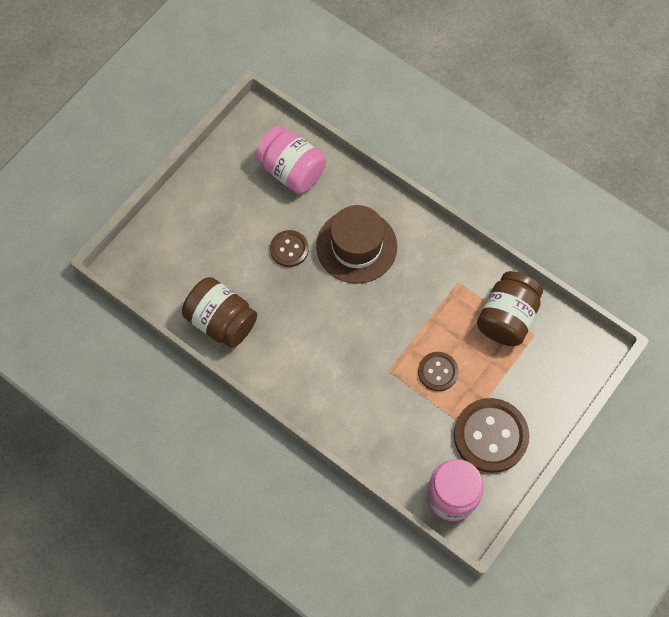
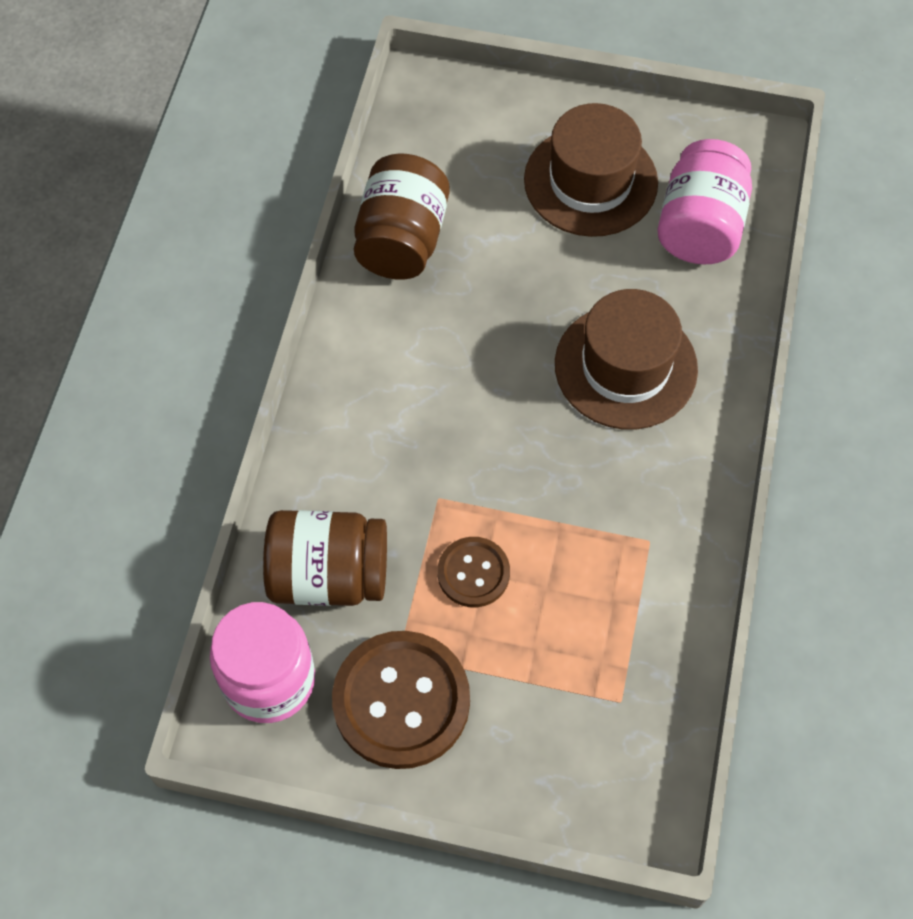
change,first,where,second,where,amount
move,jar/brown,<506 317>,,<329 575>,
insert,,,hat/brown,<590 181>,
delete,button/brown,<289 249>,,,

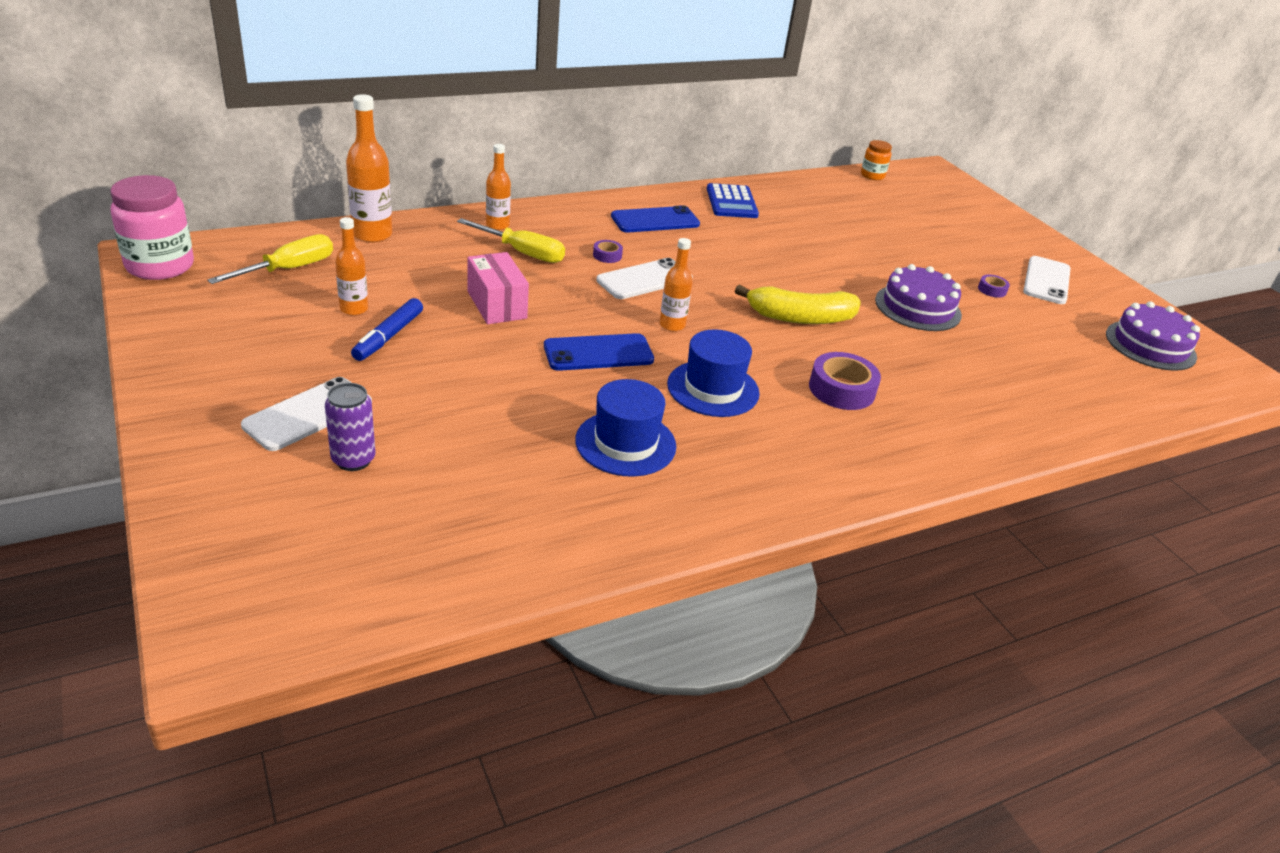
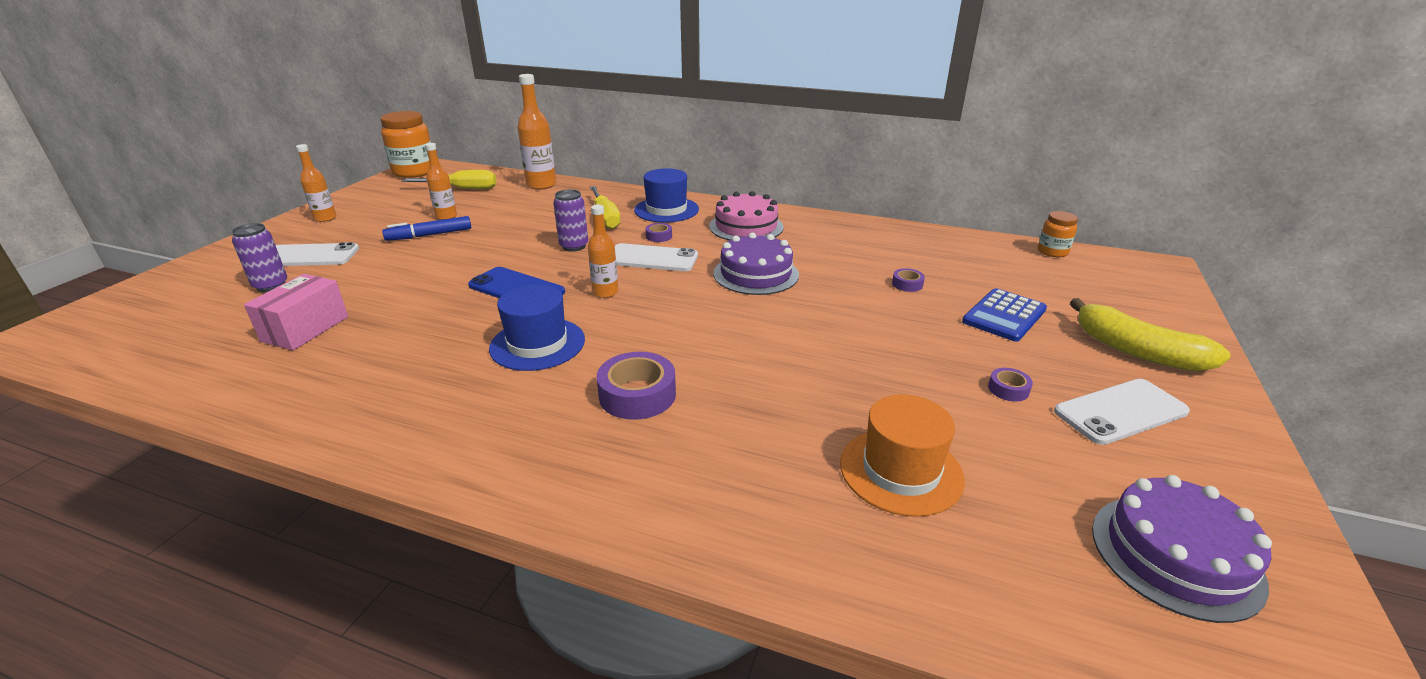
change,first,where,second,where,amount
move,box/pink,<497 305>,,<305 329>,
move,bottle/orange,<497 225>,,<325 218>,
recolor,jar/pink,<160 266>,jar/orange,<414 172>,
insert,,,can/purple,<574 246>,
move,hat/blue,<625 443>,,<666 210>,
replace,phone/blue,<655 220>,cake/pink,<746 226>,
move,cake/purple,<918 307>,,<756 274>,
insert,,,hat/orange,<901 471>,
insert,,,tape/purple,<907 284>,
move,calculator/blue,<731 202>,,<1004 316>,
move,banana/yellow,<800 318>,,<1137 351>,

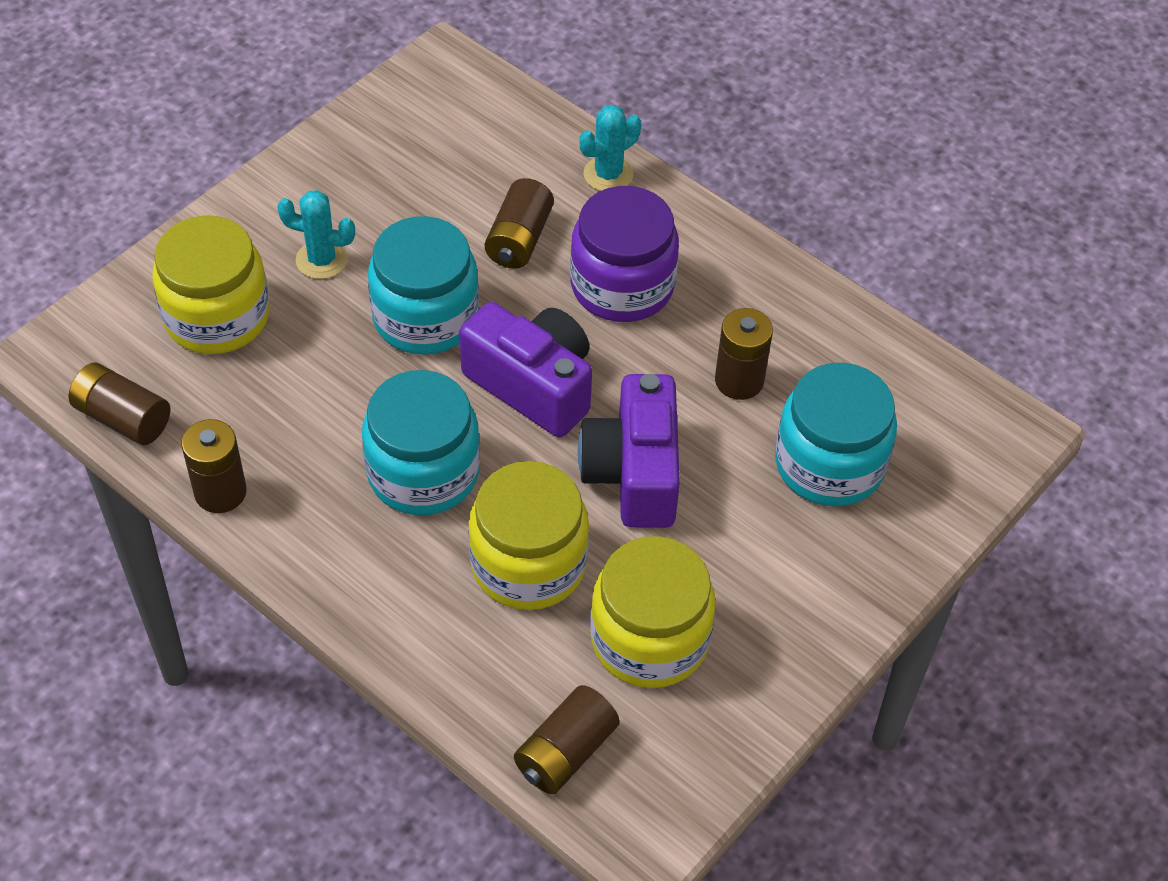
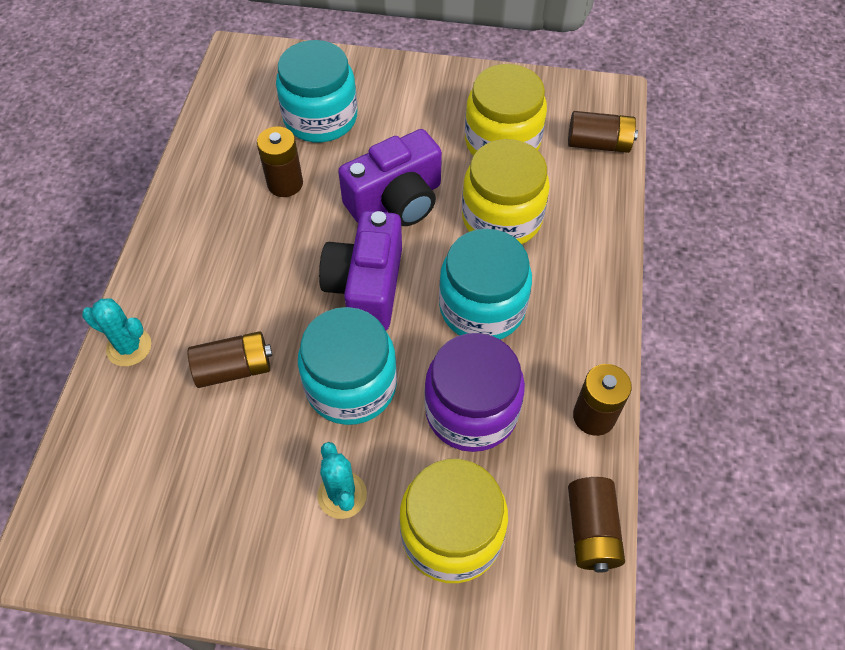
change,first,where,second,where,amount
move,jar/purple,<622 285>,,<471 410>,

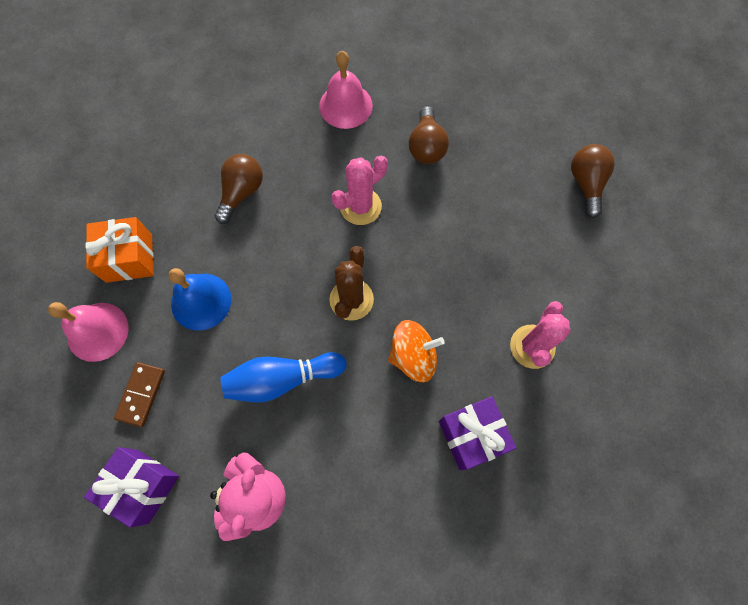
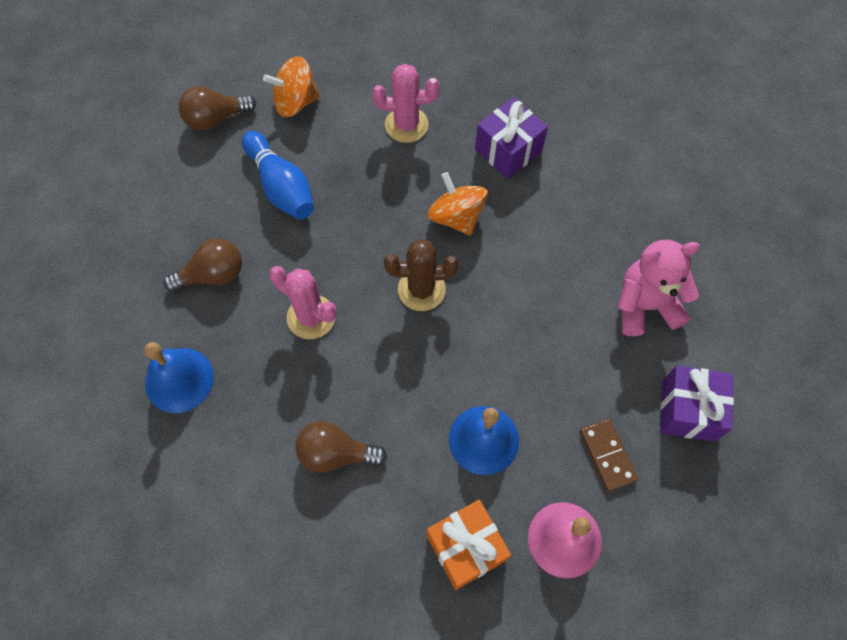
change,first,where,second,where,amount
recolor,bell/pink,<345 105>,bell/blue,<179 380>,
move,bowling pin/blue,<282 379>,,<281 186>,
insert,,,spinning top/orange,<295 102>,
rotate,domino/brown,<141 394>,,<607 455>,75 degrees clockwise

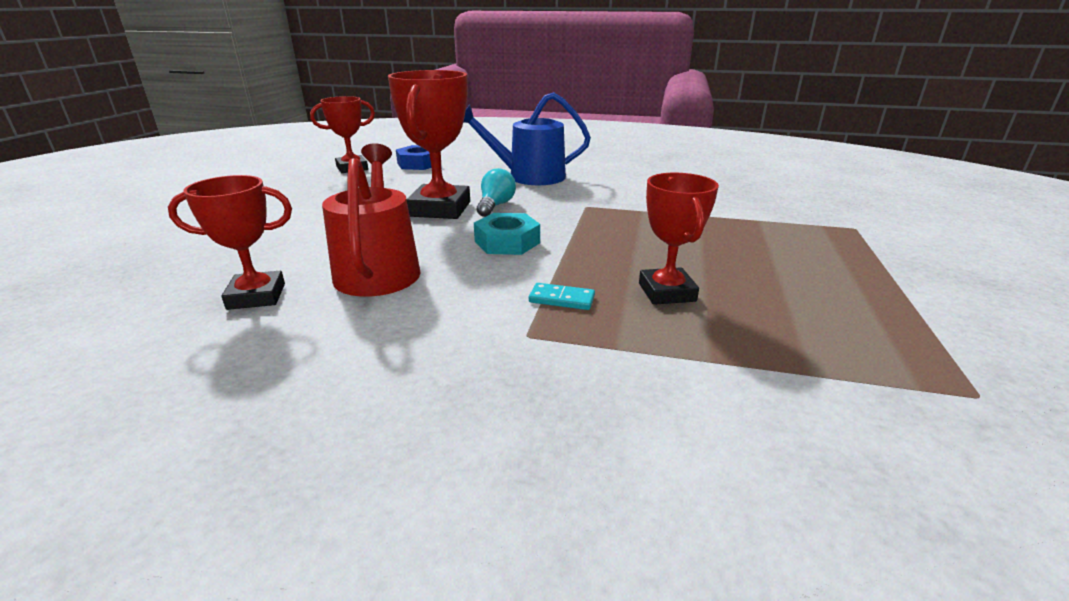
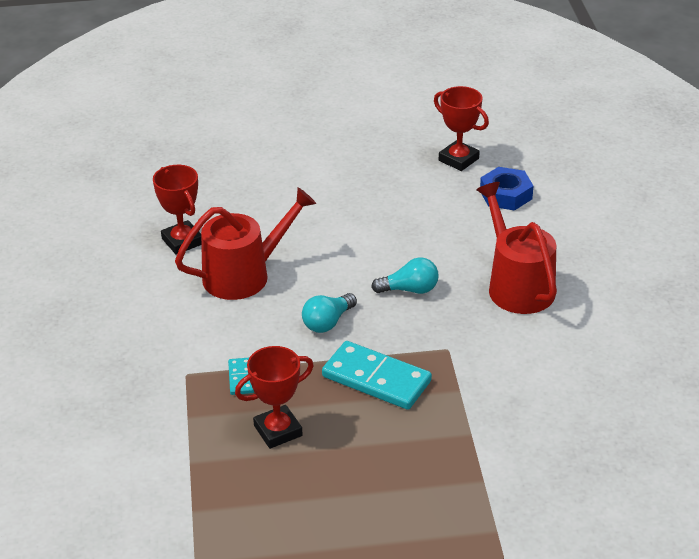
change,first,where,second,where,amount
replace,nut/turquoise,<507 242>,light bulb/turquoise,<327 322>,
insert,,,domino/turquoise,<376 379>,
recolor,watering can/blue,<529 176>,watering can/red,<517 285>,
delete,trophy/red,<440 209>,,,

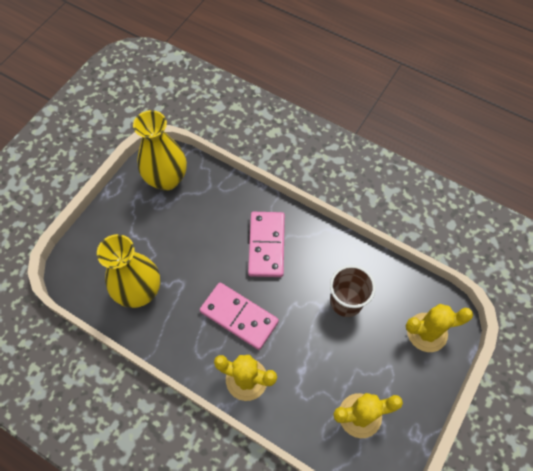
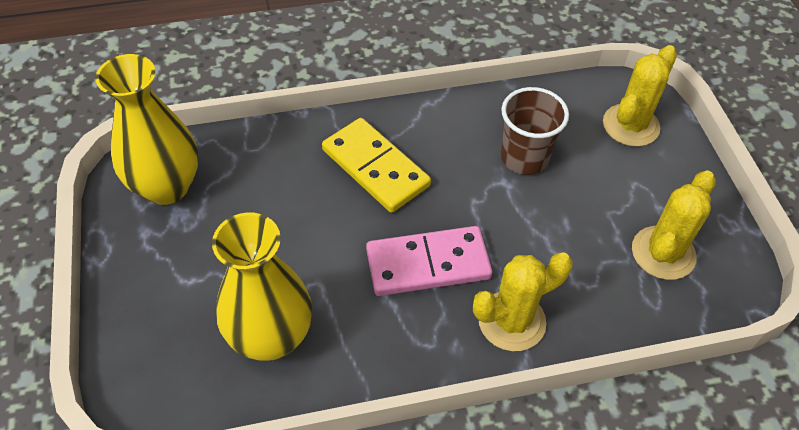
change,first,where,second,where,amount
recolor,domino/pink,<267 245>,domino/yellow,<375 167>,

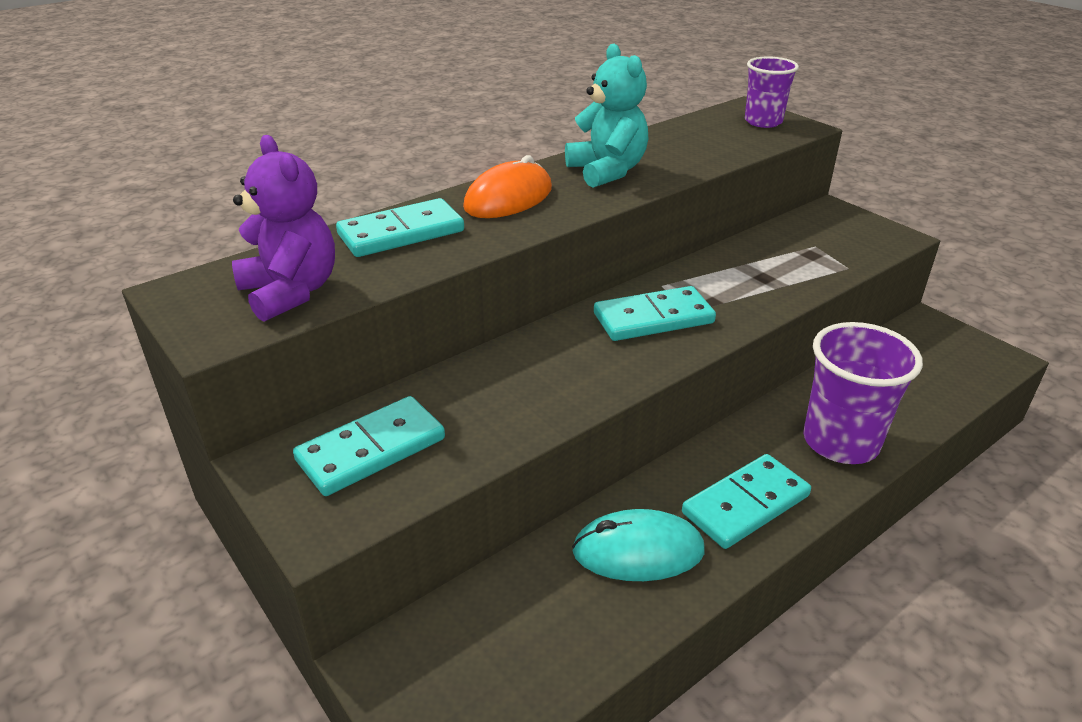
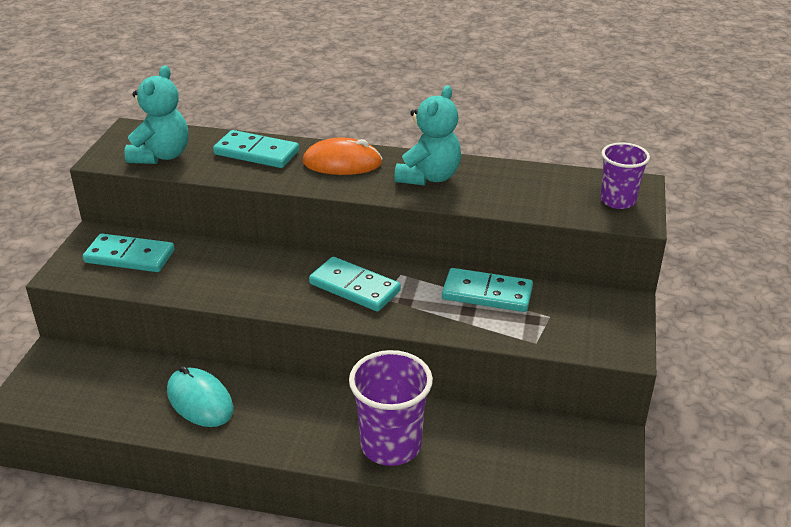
change,first,where,second,where,amount
recolor,teddy bear/purple,<291 292>,teddy bear/turquoise,<161 156>,
move,domino/turquoise,<745 504>,,<487 293>,

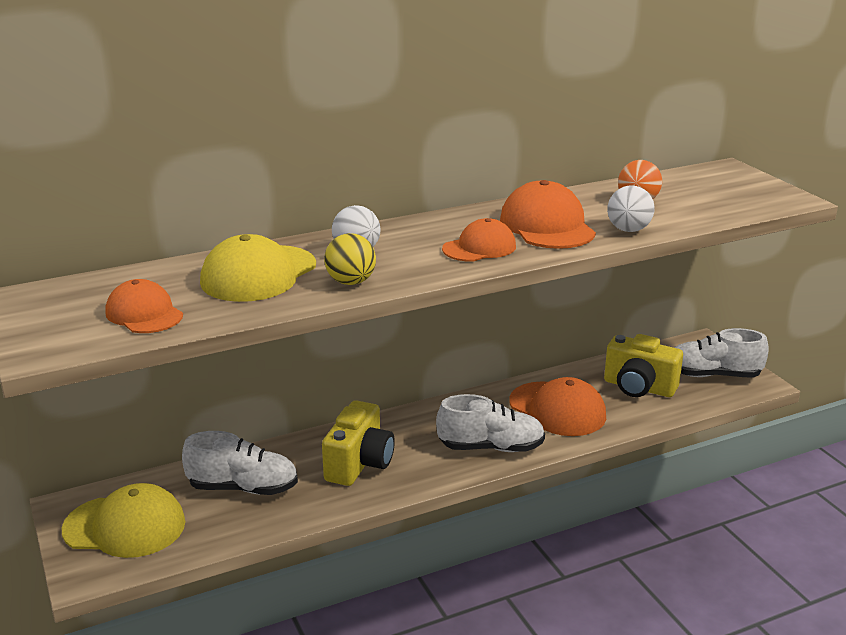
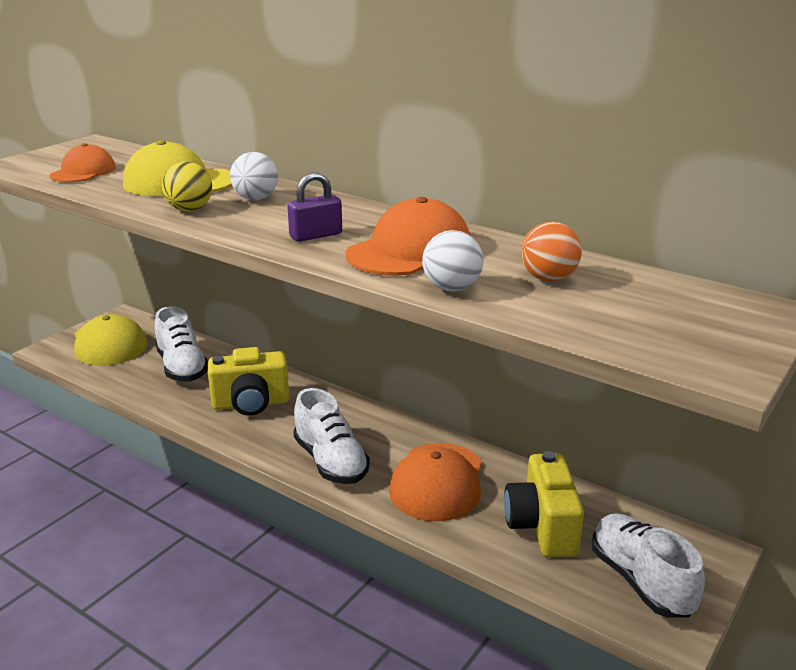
change,first,where,second,where,amount
replace,cap/orange,<479 248>,padlock/purple,<316 235>,

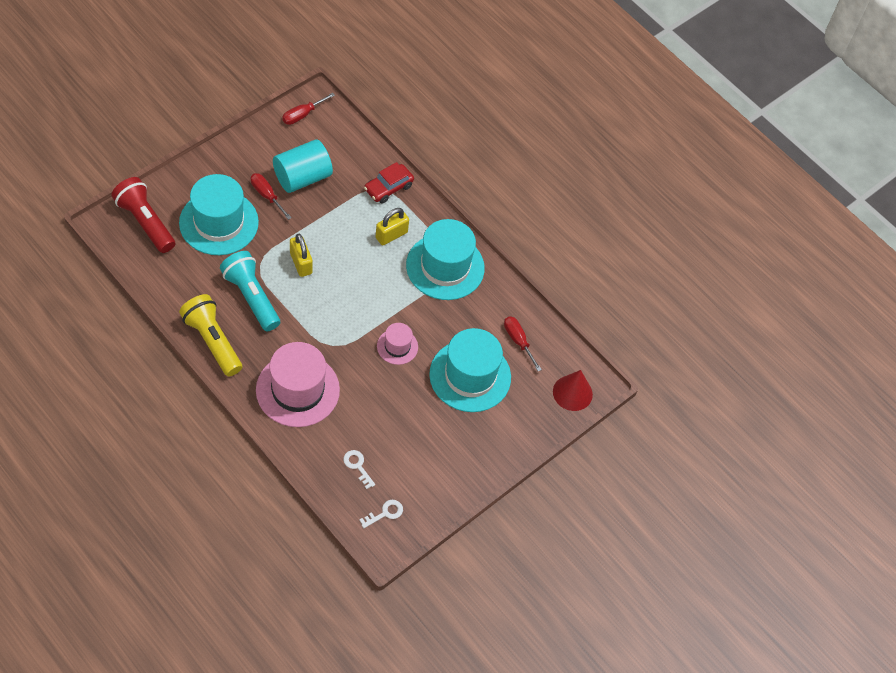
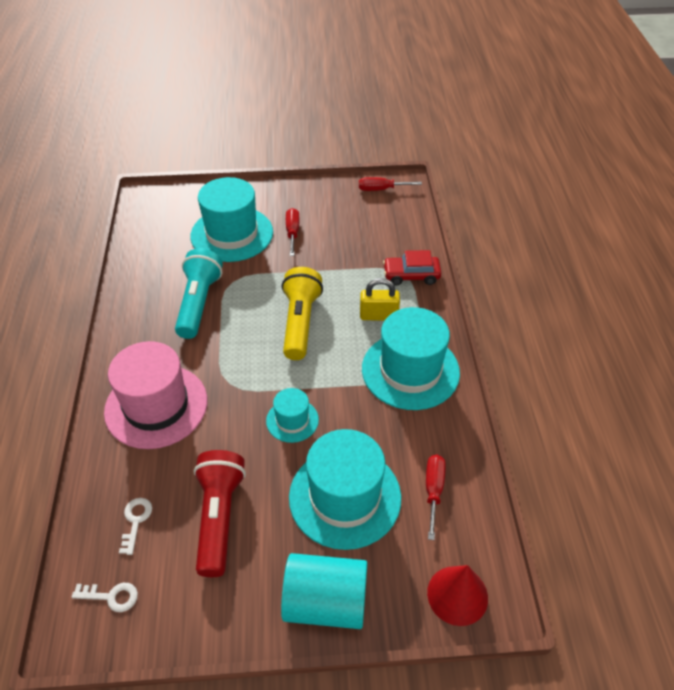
change,first,where,second,where,amount
move,flashlight/red,<145 222>,,<219 517>,
recolor,hat/pink,<397 346>,hat/turquoise,<292 420>,
move,cylinder/turquoise,<302 177>,,<325 602>,
move,flashlight/yellow,<212 341>,,<300 323>,
delete,padlock/yellow,<301 263>,,,

